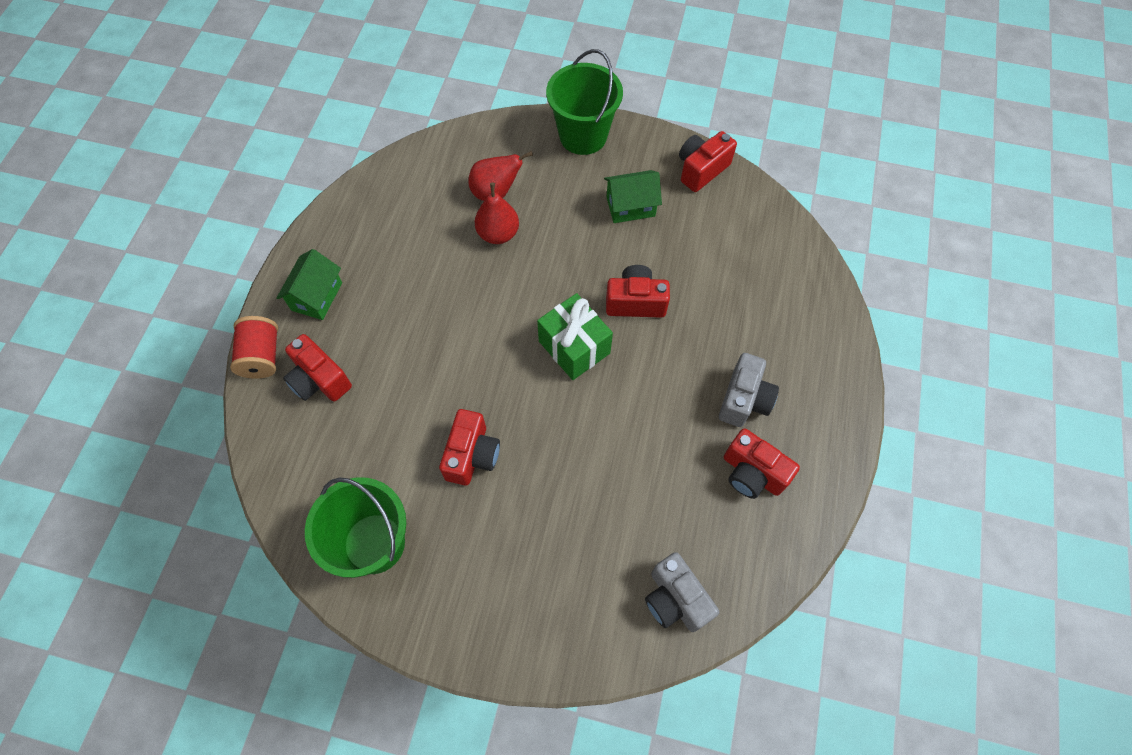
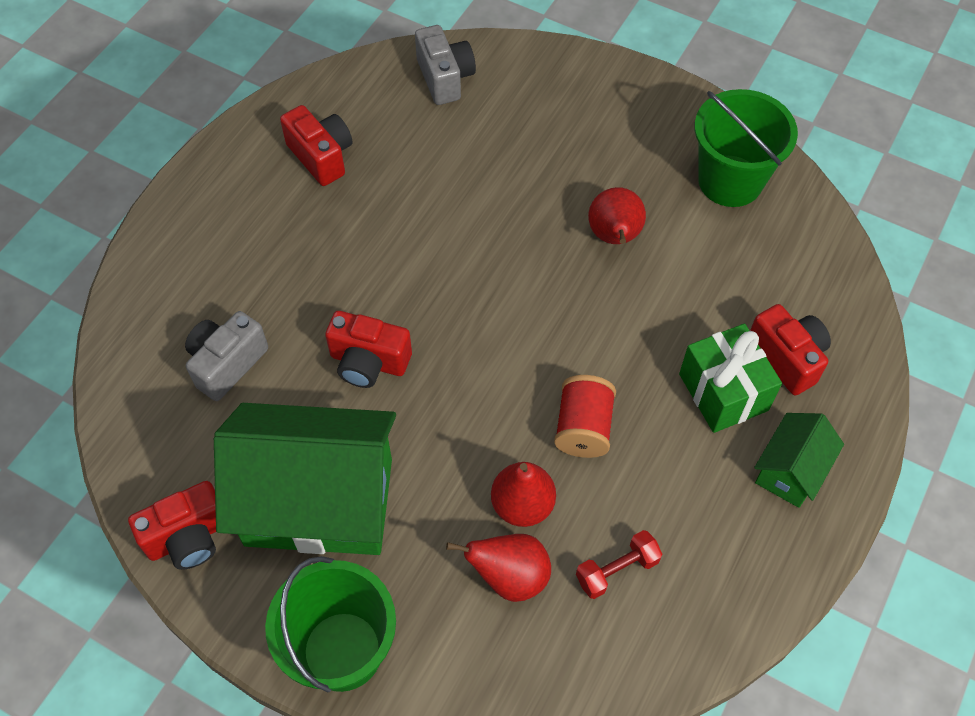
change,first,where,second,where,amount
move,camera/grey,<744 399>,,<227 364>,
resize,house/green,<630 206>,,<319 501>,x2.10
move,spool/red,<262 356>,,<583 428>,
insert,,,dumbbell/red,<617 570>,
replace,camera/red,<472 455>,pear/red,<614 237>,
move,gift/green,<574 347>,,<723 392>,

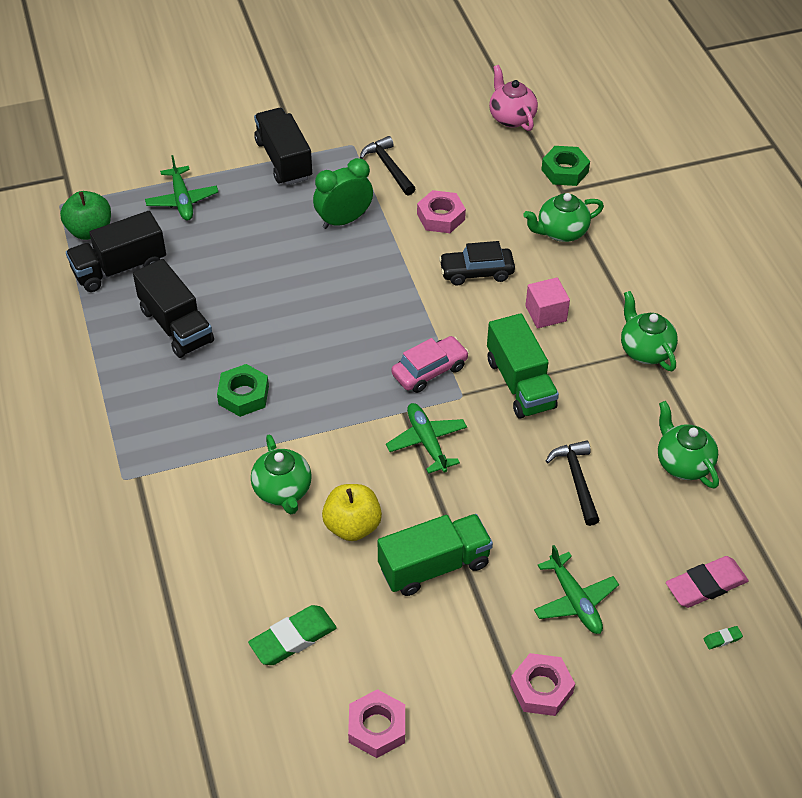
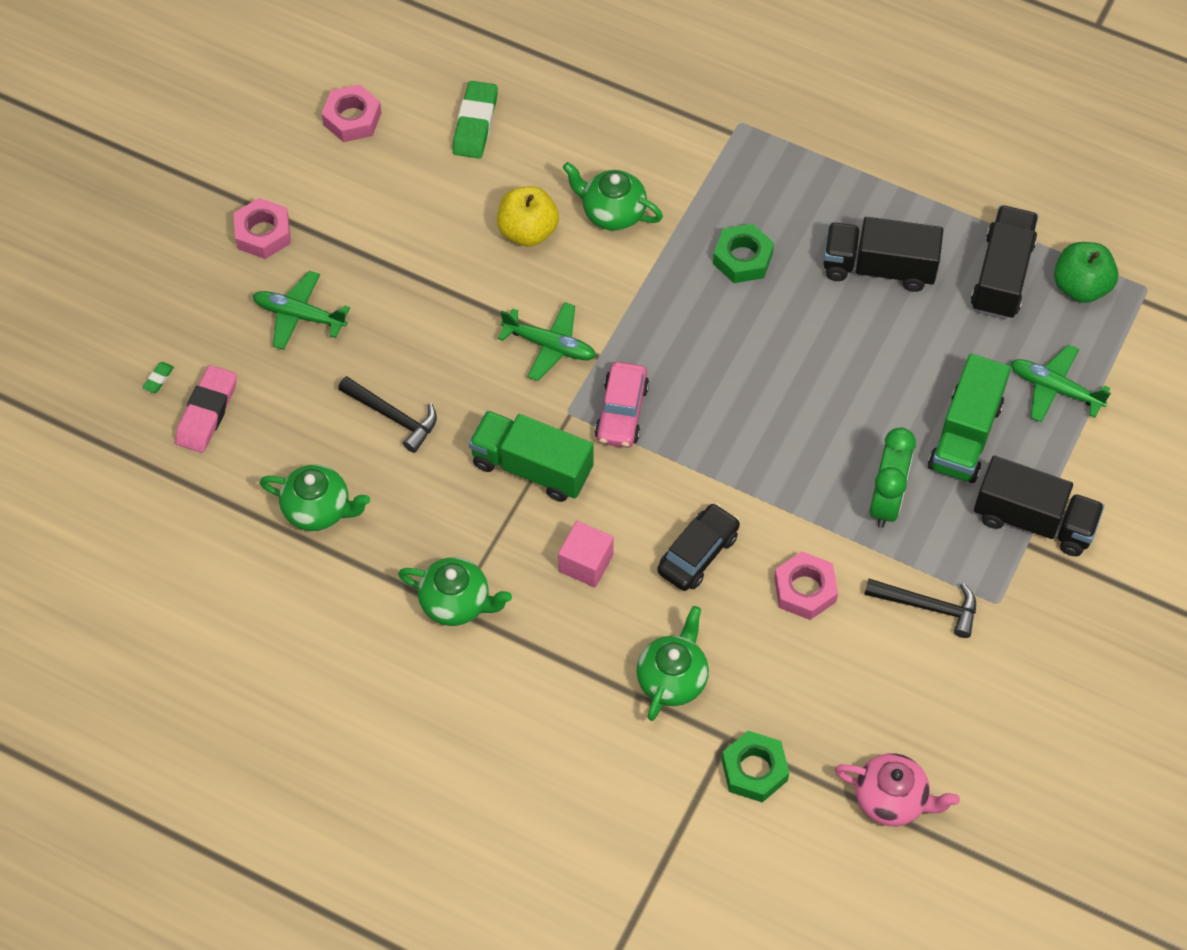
change,first,where,second,where,amount
move,truck/green,<434 566>,,<965 435>,

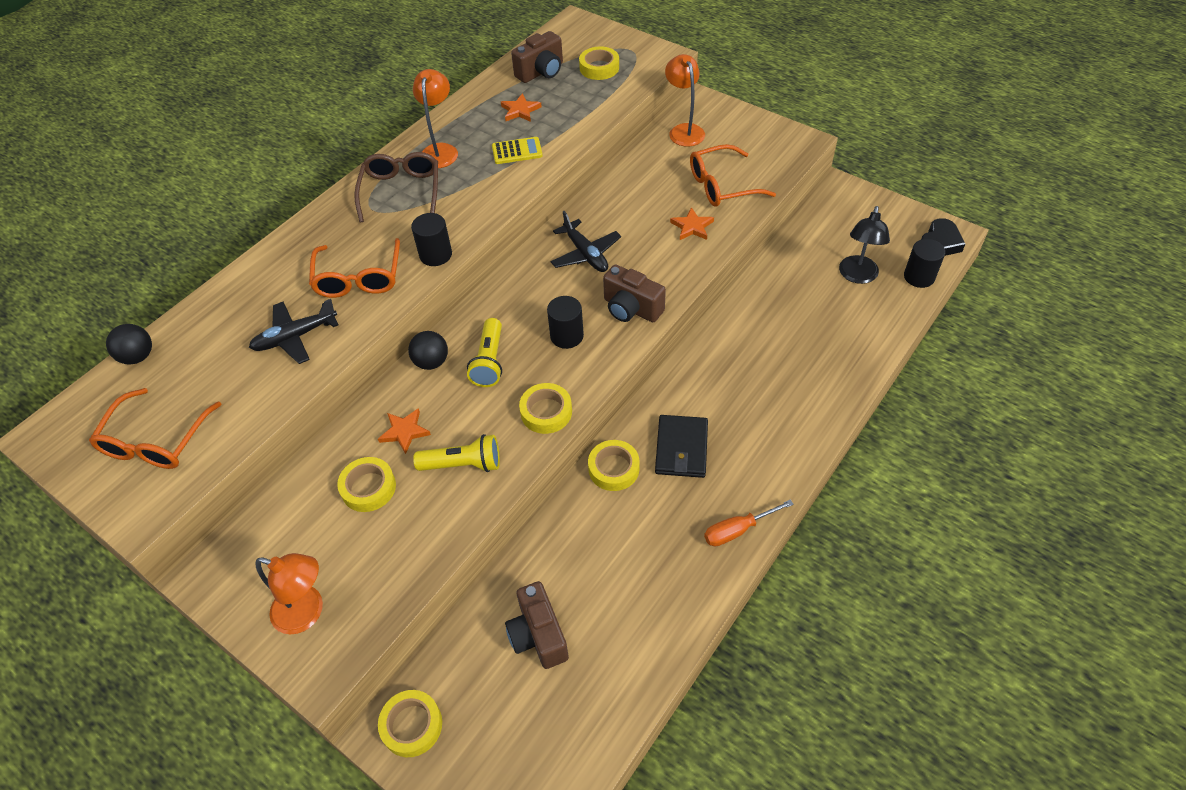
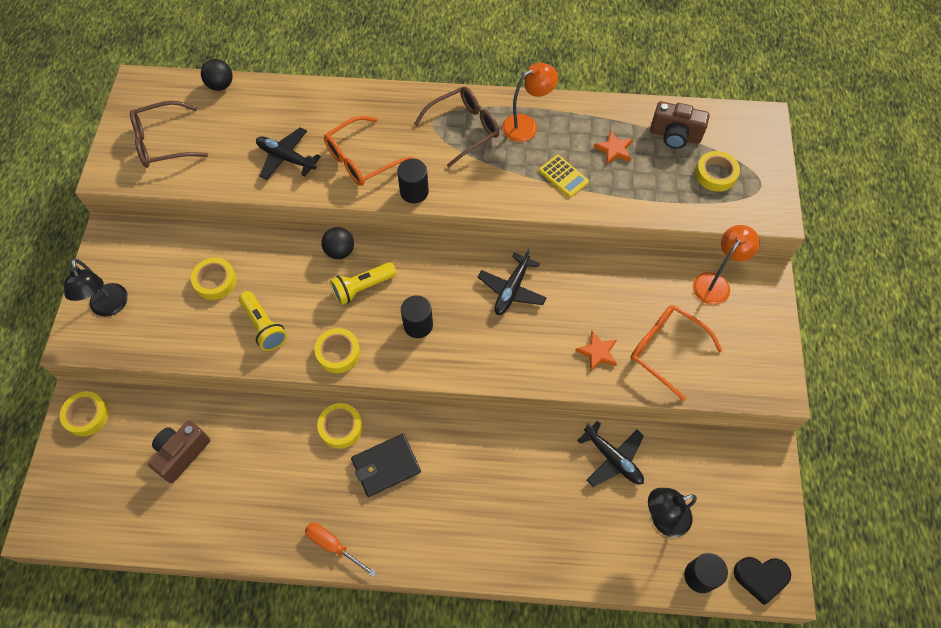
change,first,where,second,where,amount
recolor,lamp/orange,<307 612>,lamp/black,<109 307>,
recolor,glasses/orange,<156 441>,glasses/brown,<163 142>,
insert,,,plane/black,<613 459>,
delete,star/orange,<404 432>,,,
delete,camera/brown,<631 308>,,,

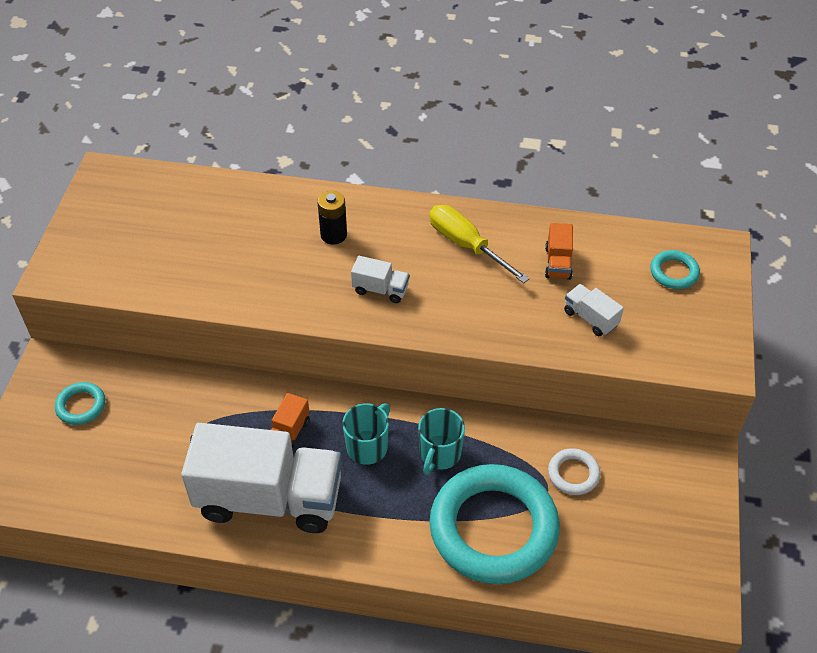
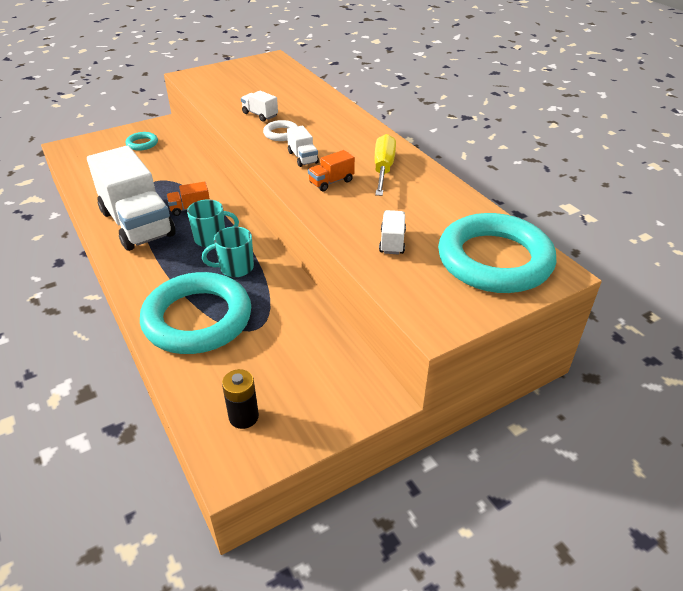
change,first,where,second,where,amount
move,battery/black,<333 235>,,<243 417>,
insert,,,truck/white,<260 115>,
move,ring/white,<573 474>,,<281 133>,
move,truck/orange,<558 263>,,<331 182>,
resize,ring/turquoise,<674 272>,,<494 260>,x2.39

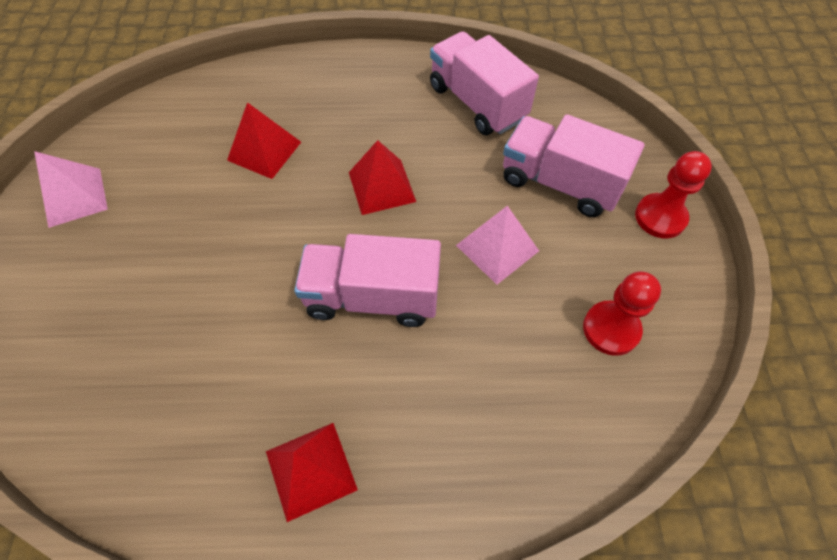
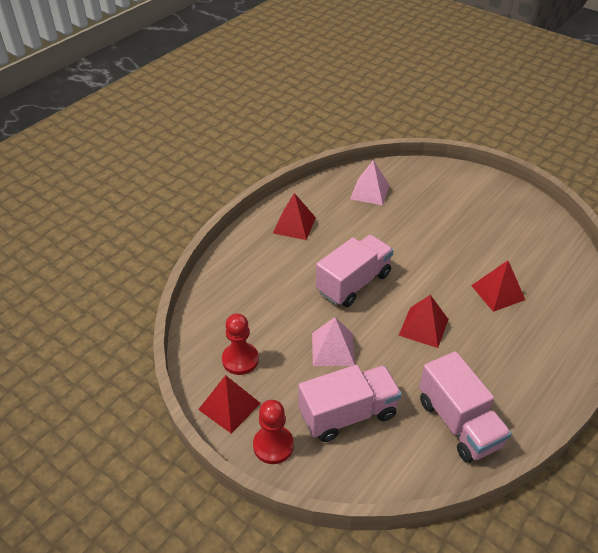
change,first,where,second,where,amount
insert,,,pyramid/red,<229 406>,
move,pyramid/pink,<74 197>,,<370 192>,
rotate,truck/pink,<477 103>,,<459 423>,60 degrees clockwise

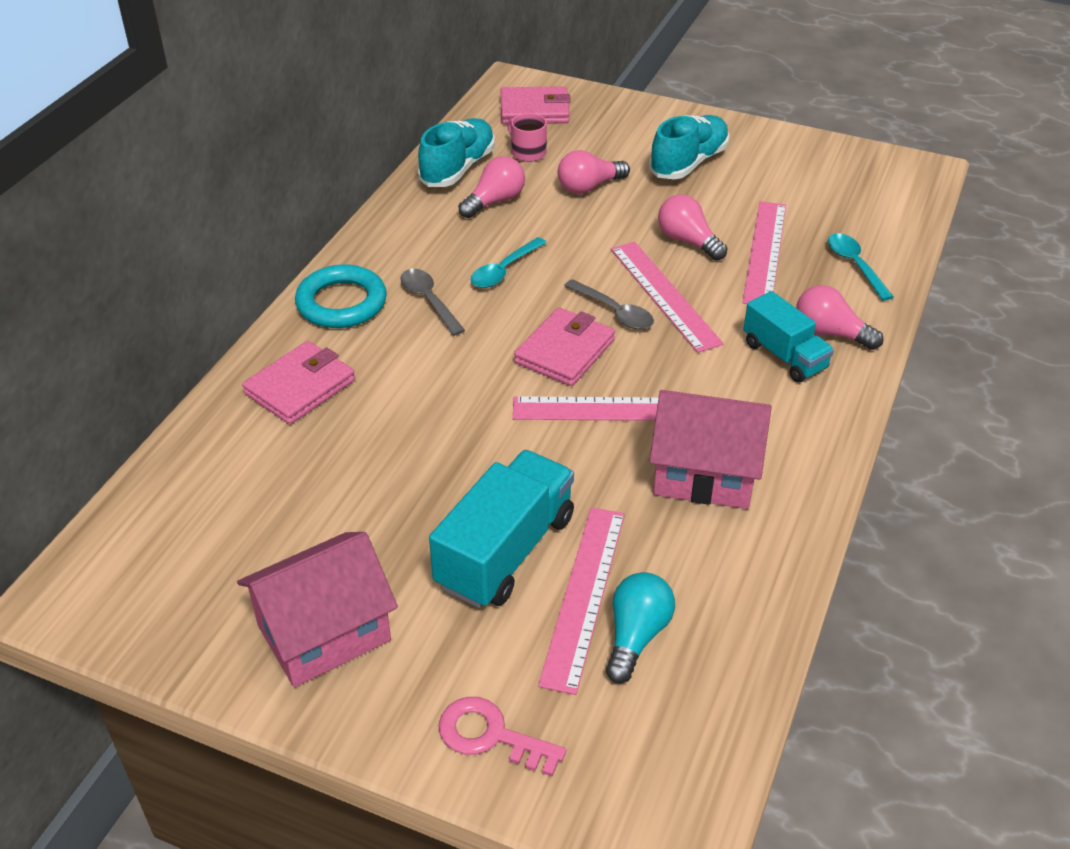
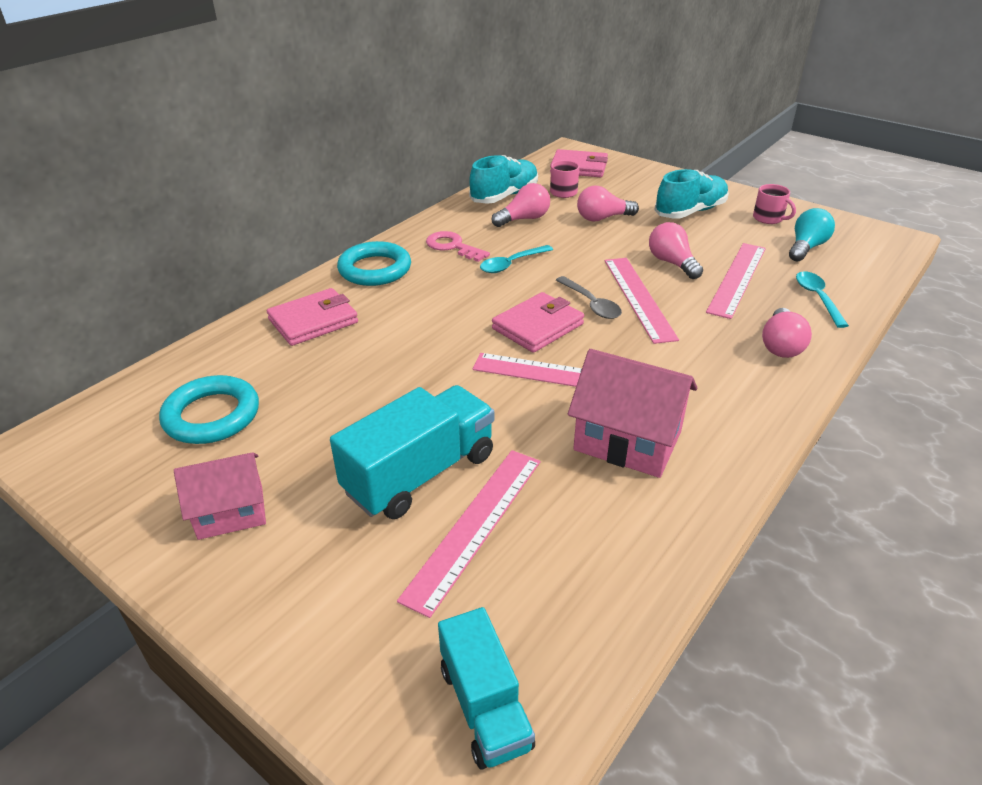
change,first,where,second,where,amount
insert,,,ring/turquoise,<212 415>,
resize,house/pink,<324 633>,,<231 512>,x0.66
move,key/pink,<491 736>,,<452 246>,
move,truck/turquoise,<784 356>,,<485 706>,
insert,,,mug/pink,<769 218>,
rotate,light bulb/pink,<830 333>,,<780 346>,120 degrees counterclockwise
move,light bulb/turquoise,<636 635>,,<806 247>,
delete,spoon/grey,<429 301>,,,

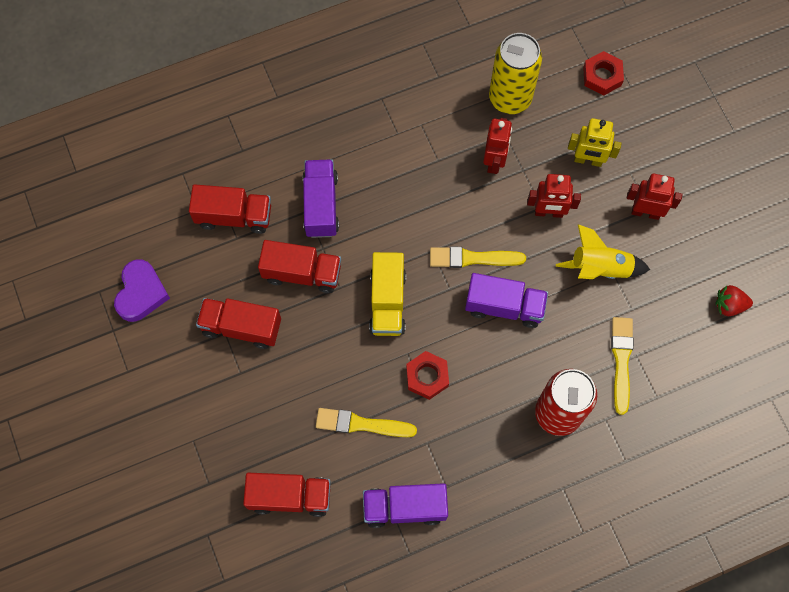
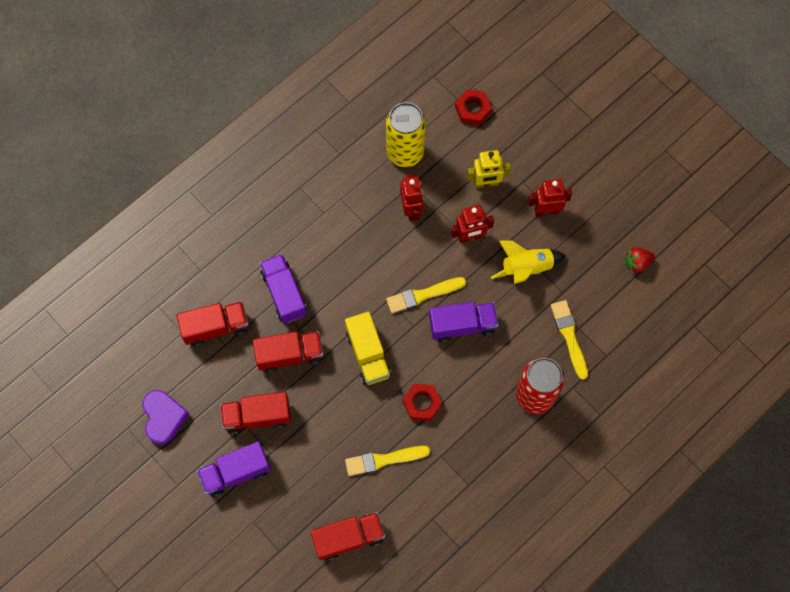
change,first,where,second,where,amount
move,truck/purple,<405 507>,,<236 472>,

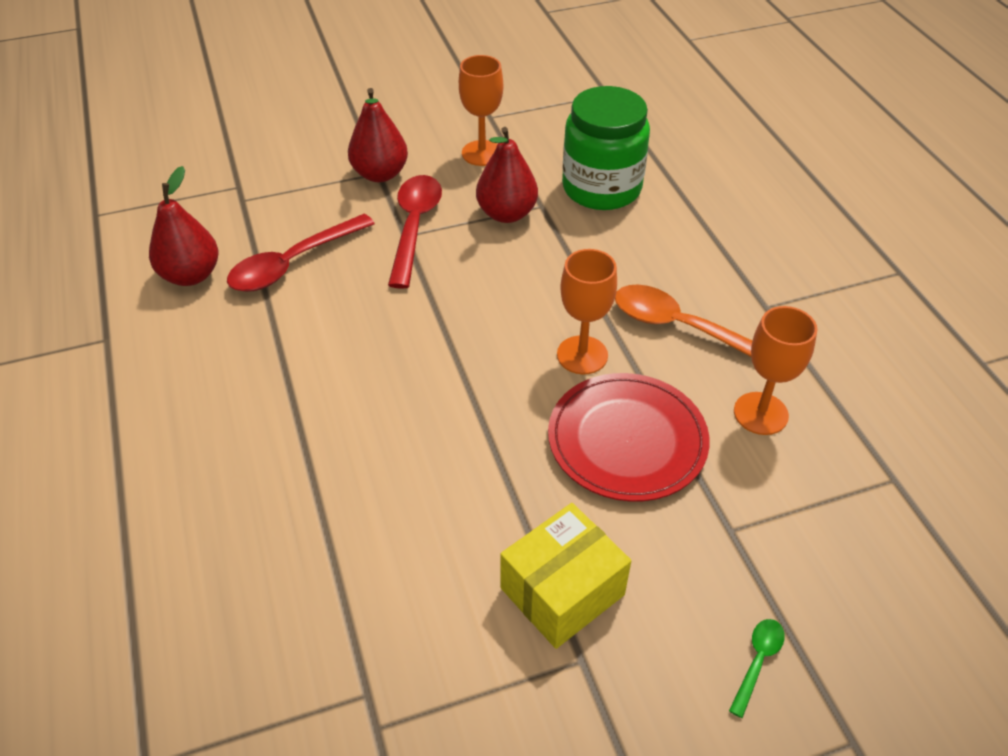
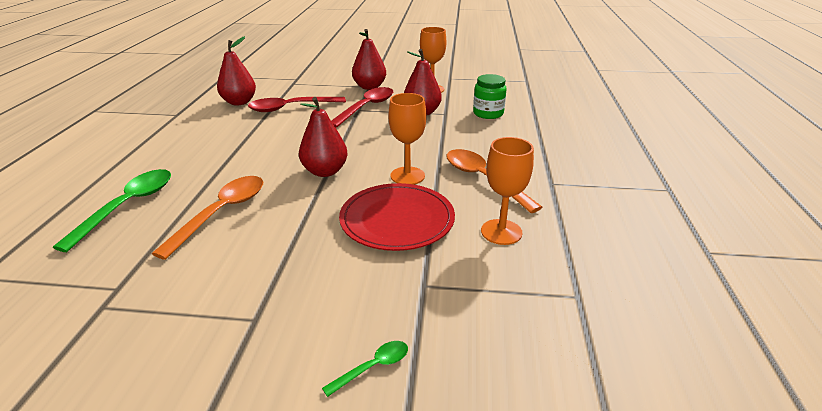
change,first,where,second,where,amount
insert,,,spoon/green,<128 206>,
insert,,,spoon/orange,<221 213>,
insert,,,pear/red,<325 171>,
resize,jar/green,<601 188>,,<488 113>,x0.60
delete,box/yellow,<562 591>,,,

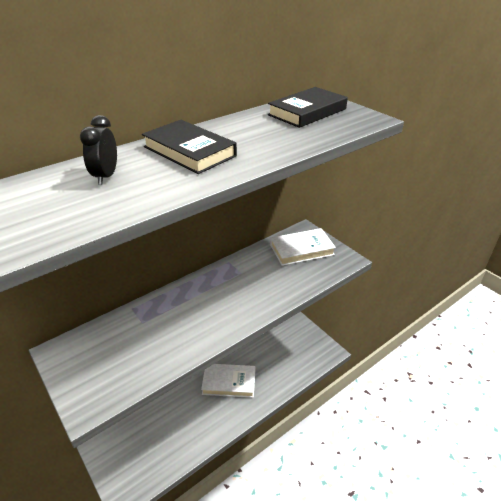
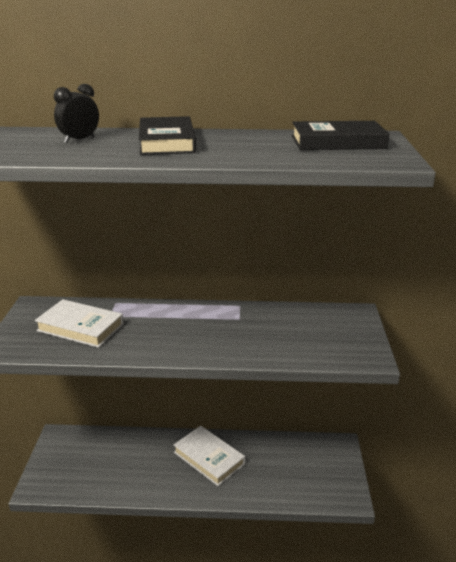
change,first,where,second,where,amount
move,book/white,<301 250>,,<80 327>,

